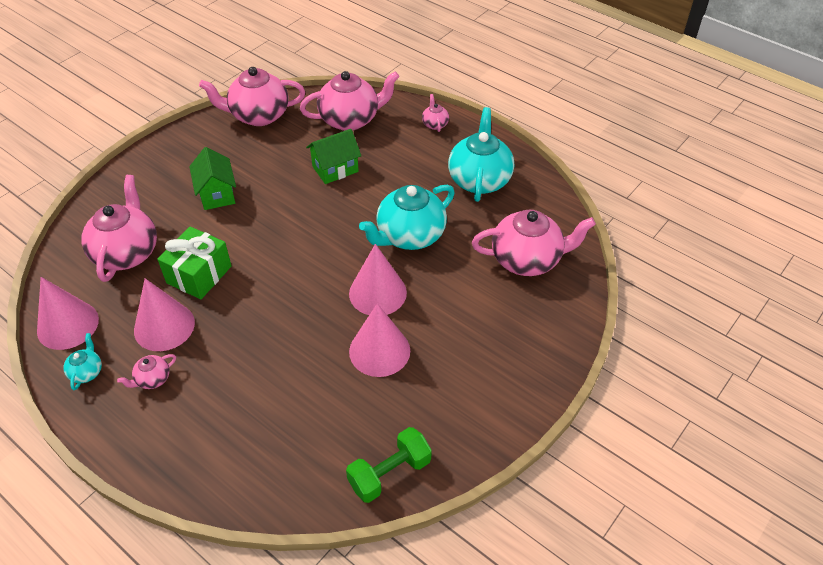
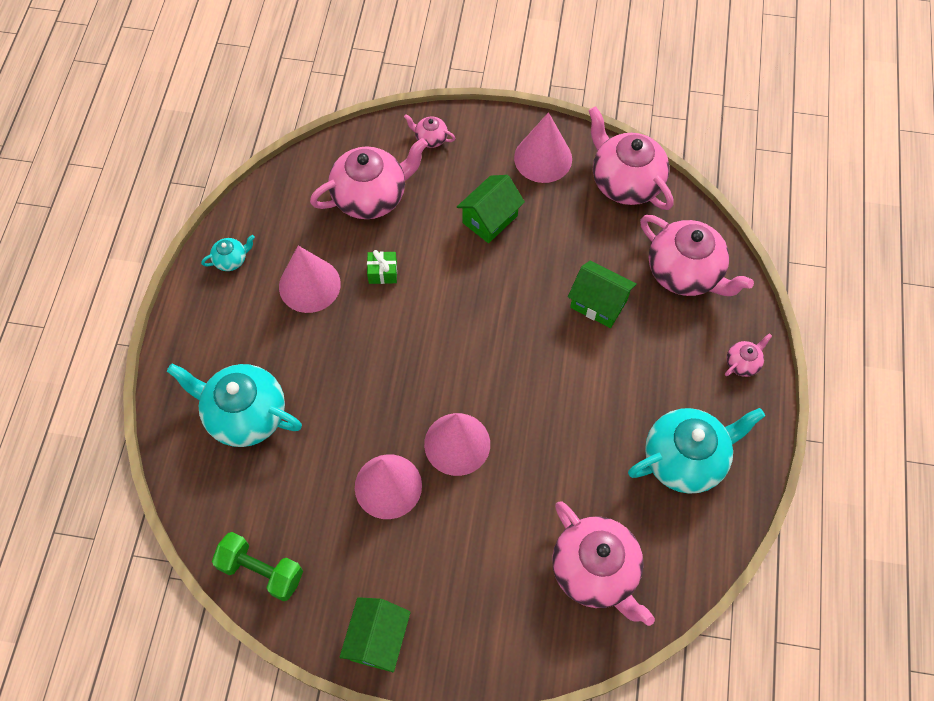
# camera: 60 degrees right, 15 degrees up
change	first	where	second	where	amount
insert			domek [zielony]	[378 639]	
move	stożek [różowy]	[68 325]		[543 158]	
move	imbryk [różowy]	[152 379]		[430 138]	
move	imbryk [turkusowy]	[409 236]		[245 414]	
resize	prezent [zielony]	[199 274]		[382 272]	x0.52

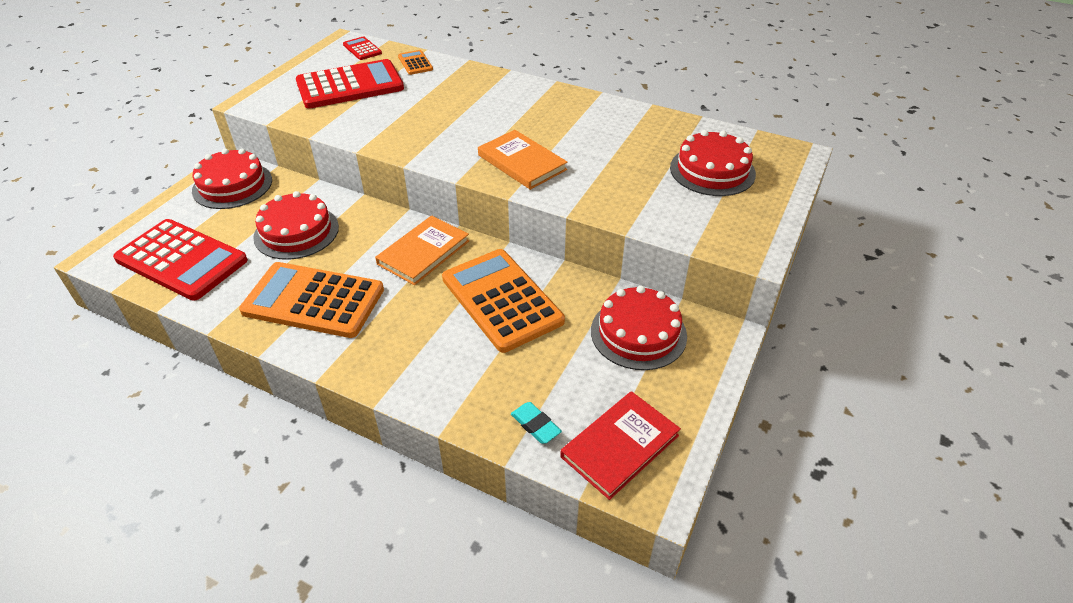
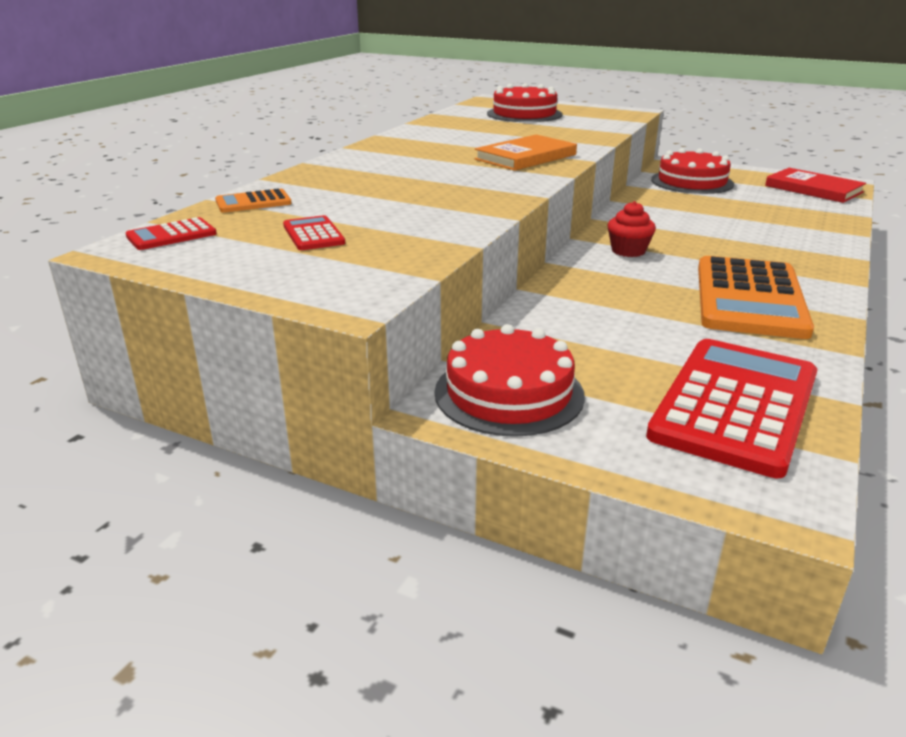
# camera: 90 degrees left, 15 degrees down
change	first	where	second	where	amount
delete	tort [czerwony]	[296 232]			
delete	kalkulator [pomarańczowy]	[501 300]			
delete	gumka do mazania [turkusowy]	[535 425]			
replace	książka [pomarańczowy]	[423 252]	muffinka [czerwony]	[628 251]	
resize	kalkulator [czerwony]	[350 85]		[313 234]	x0.45

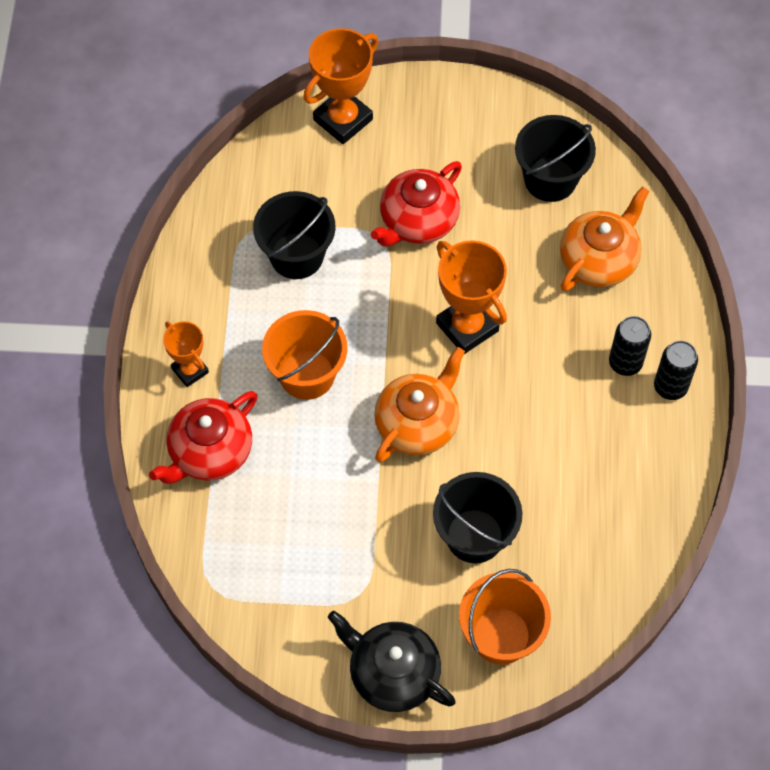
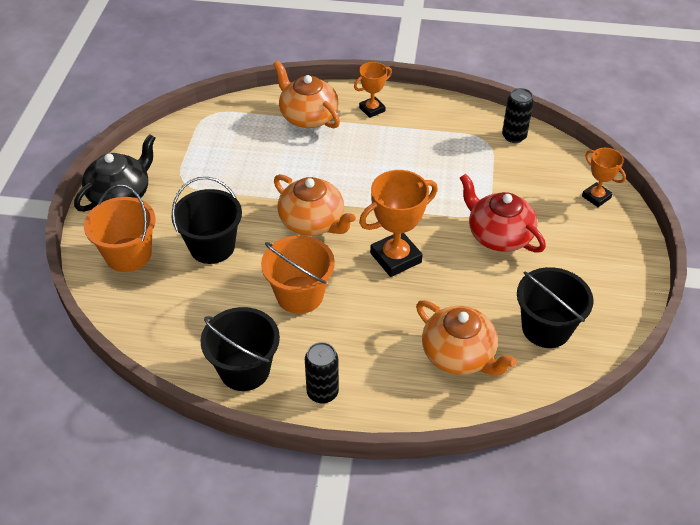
# camera: 95 degrees right, 15 degrees down
change	first	where	second	where	amount
move	wiadro [czarny]	[296 256]		[244 369]	
move	wiadro [pomarańczowy]	[307 374]		[300 295]	
move	puszka [czarny]	[625 363]		[514 136]	
recolor	imbryk [czerwony]	[210 452]	imbryk [pomarańczowy]	[308 116]	
resize	puchar [pomarańczowy]	[343 120]		[596 197]	x0.59

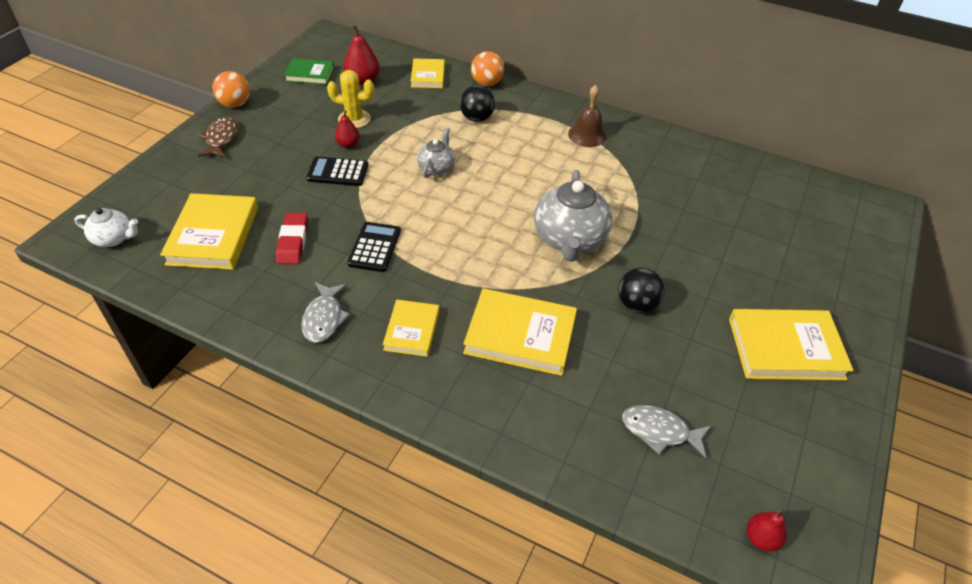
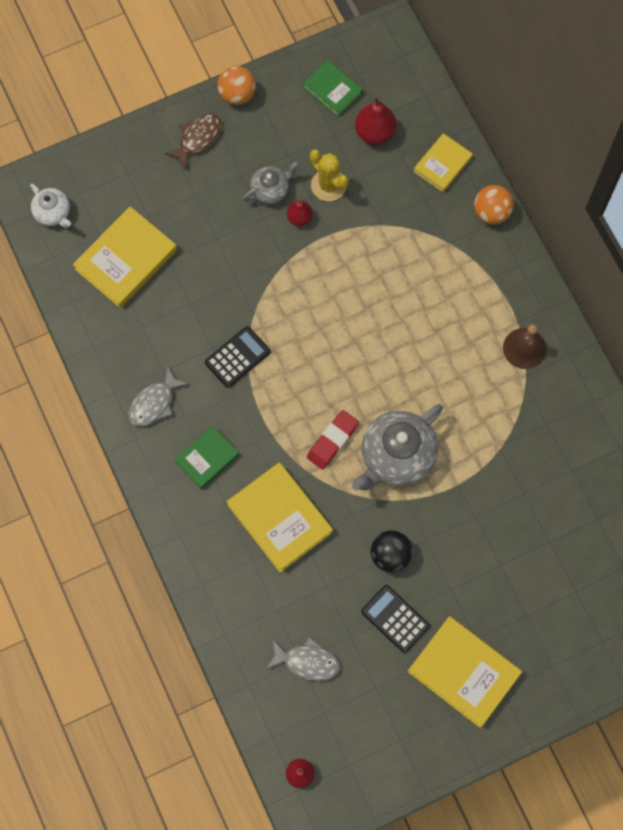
# camera: 40 degrees right, 25 degrees up
change	first	where	second	where	amount
delete	piłka [czarny]	[477 118]			
move	gumka do mazania [czerwony]	[293 242]		[332 441]	
move	kalkulator [czarny]	[338 172]		[395 619]	
move	imbryk [szary]	[436 168]		[271 190]	
recolor	książka [żółty]	[412 330]	książka [zielony]	[207 458]	
rotate	ryba [szary]	[659 431]		[307 662]	135 degrees clockwise

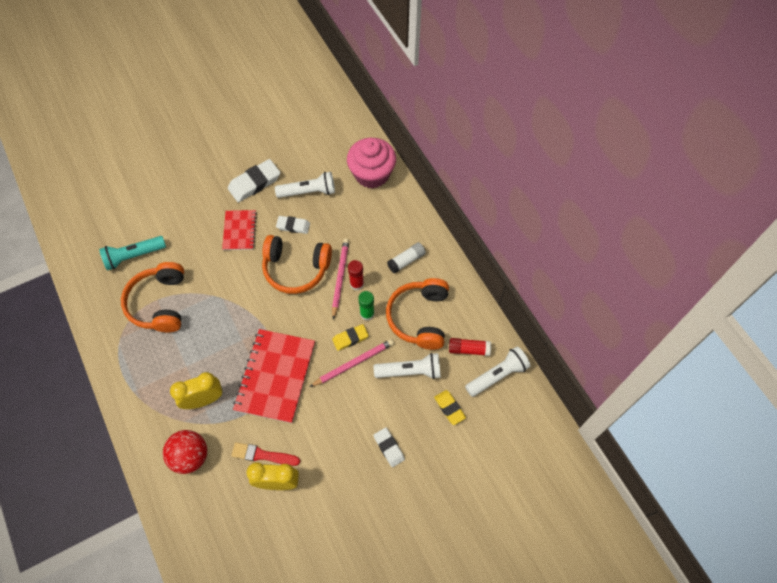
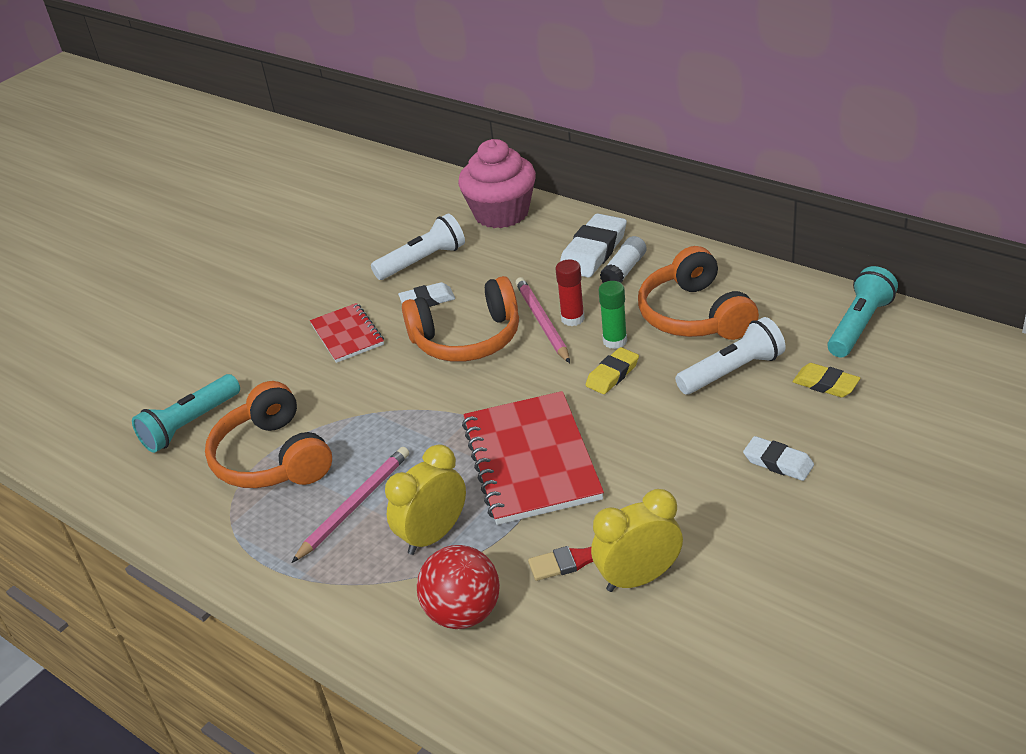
# camera: 20 degrees left, 25 degrees down
change	first	where	second	where	amount
delete	klej w sztyfcie [czerwony]	[469 349]			
move	gumka do mazania [biały]	[254 183]		[593 251]	
move	ołówek [różowy]	[353 363]		[354 505]	
recolor	latarka [biały]	[497 375]	latarka [turkusowy]	[859 325]	

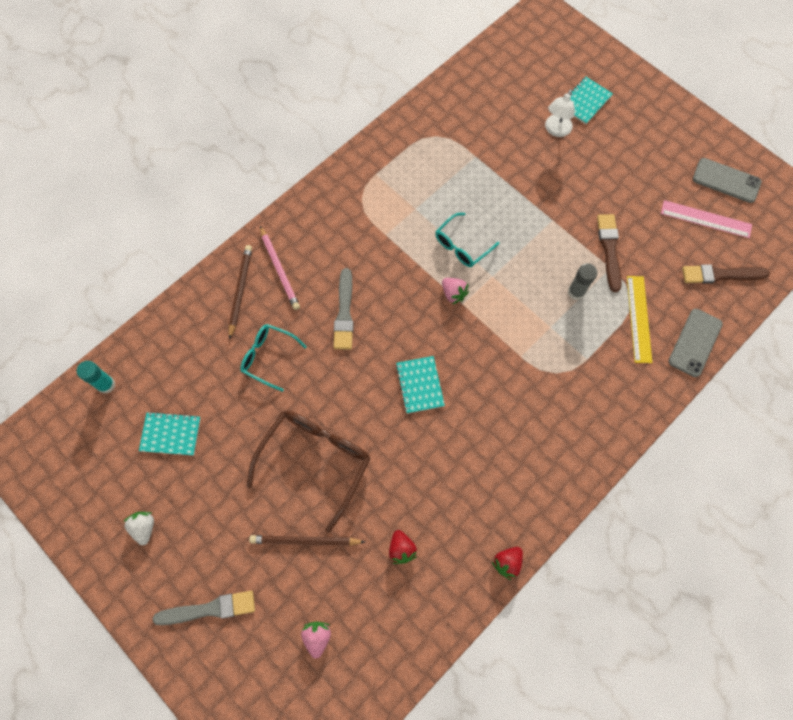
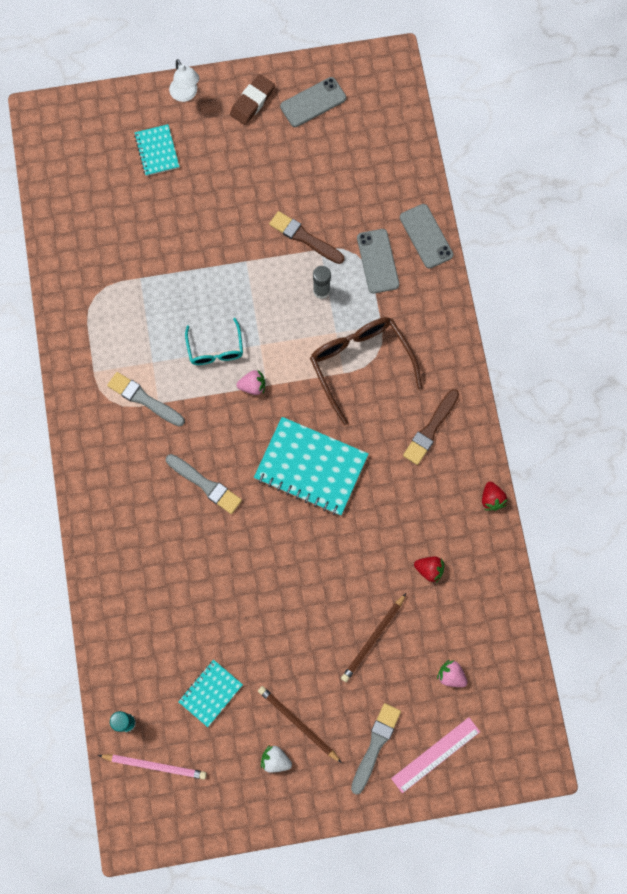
# camera: 55 degrees left, 5 degrees up
change	first	where	second	where	amount
delete	okulary [turkusowy]	[268 357]			
insert			pędzel [szary]	[144 399]	
insert			gumka do mazania [brązowy]	[252 102]	
move	ołówek [brązowy]	[240 291]		[298 723]	
move	okulary [brązowy]	[316 460]		[360 364]	
move	ołówek [różowy]	[279 269]		[155 765]	
move	lampka [biały]	[556 130]		[186 94]	
move	linijka [różowy]	[706 219]		[435 754]	
move	pędzel [brązowy]	[721 275]		[430 429]	
replace	linijka [żółty]	[639 318]	telefon [szary]	[377 261]	
resize	zeszyt [turkusowy]	[420 385]		[311 467]	x1.84

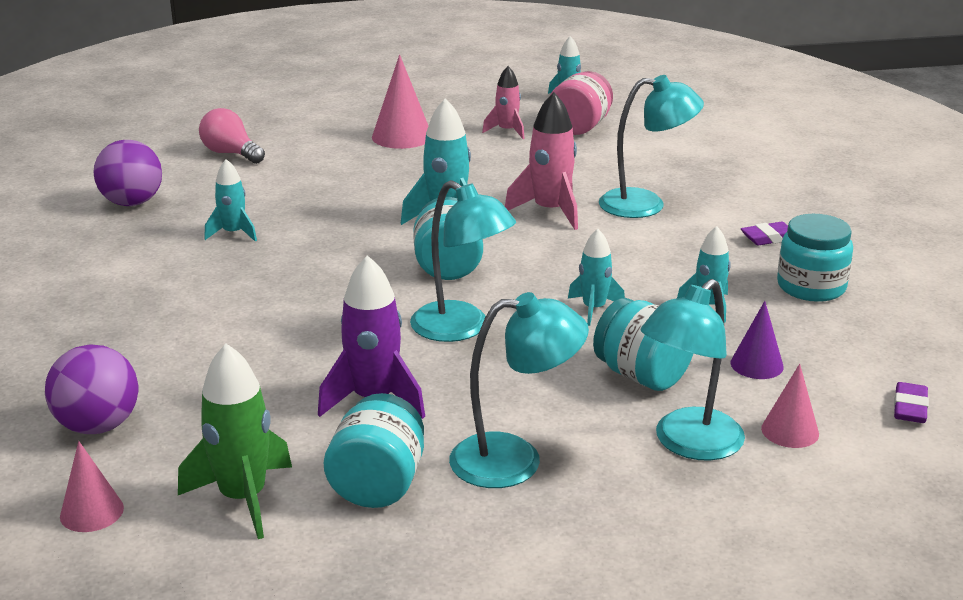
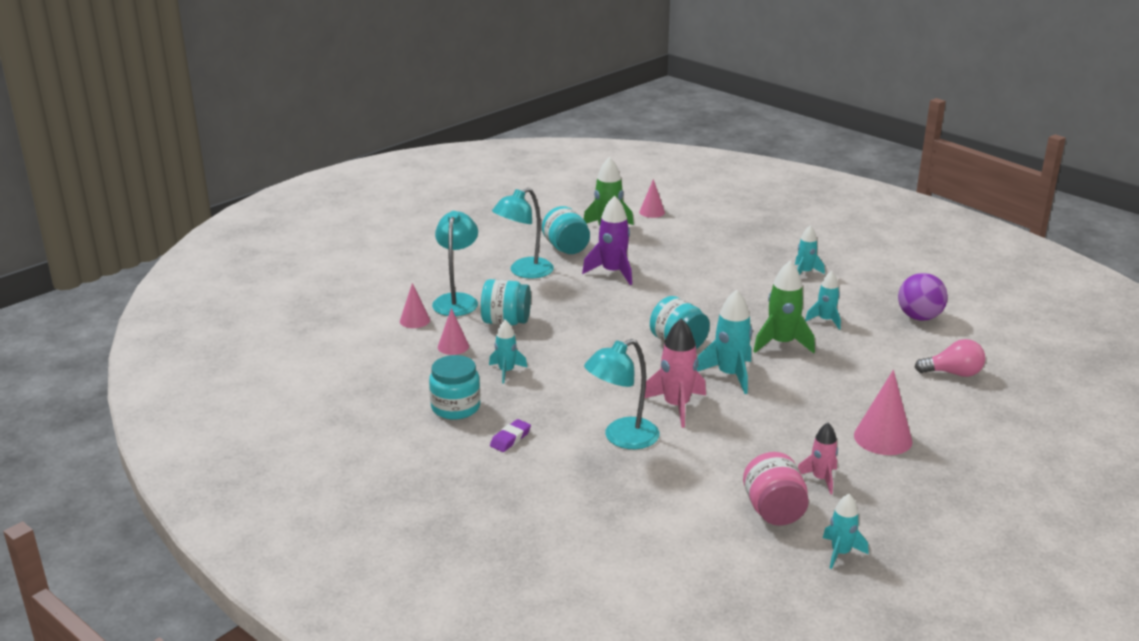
# camera: 145 degrees right, 0 degrees up
change	first	where	second	where	amount
delete	piłka [fioletowy]	[98 426]			
delete	lampka [turkusowy]	[461 329]			
delete	gumka do mazania [fioletowy]	[910 408]			
insert			rakieta [zielony]	[781 343]	
move	rakieta [turkusowy]	[593 309]		[805 272]	
recolor	stożek [fioletowy]	[756 364]	stożek [różowy]	[453 346]	

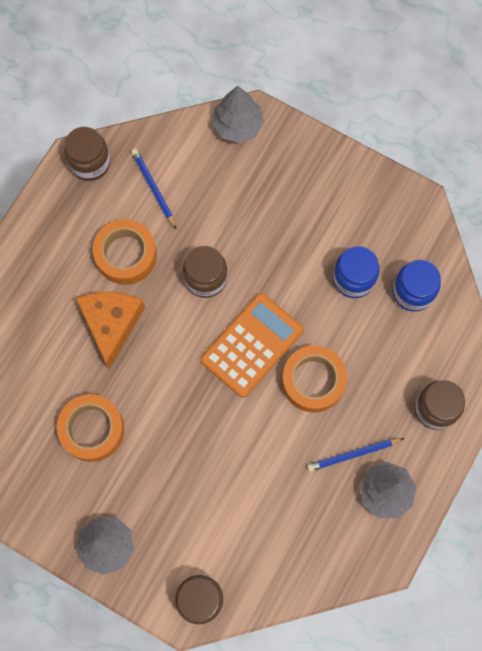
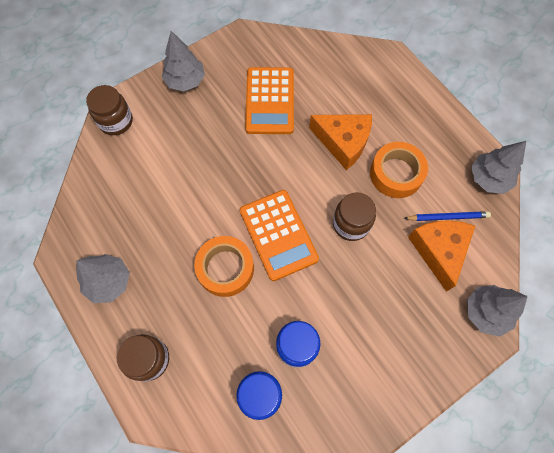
# camera: 115 degrees right, 5 degrees down
change	first	where	second	where	amount
delete	ołówek [niebieski]	[353 454]			
insert			ser [pomarańczowy]	[439 251]	
replace	taśma klejąca [pomarańczowy]	[92 429]	kalkulator [pomarańczowy]	[269 101]	
replace	słoik [brązowy]	[90 163]	drzewko [szary]	[488 178]	

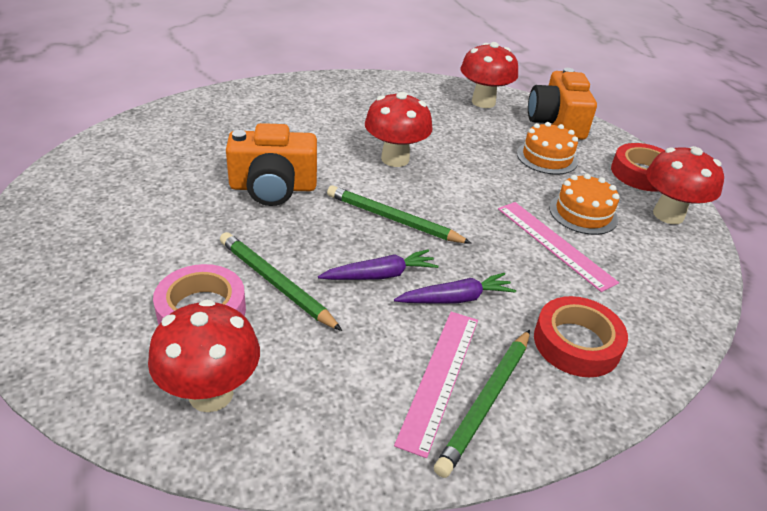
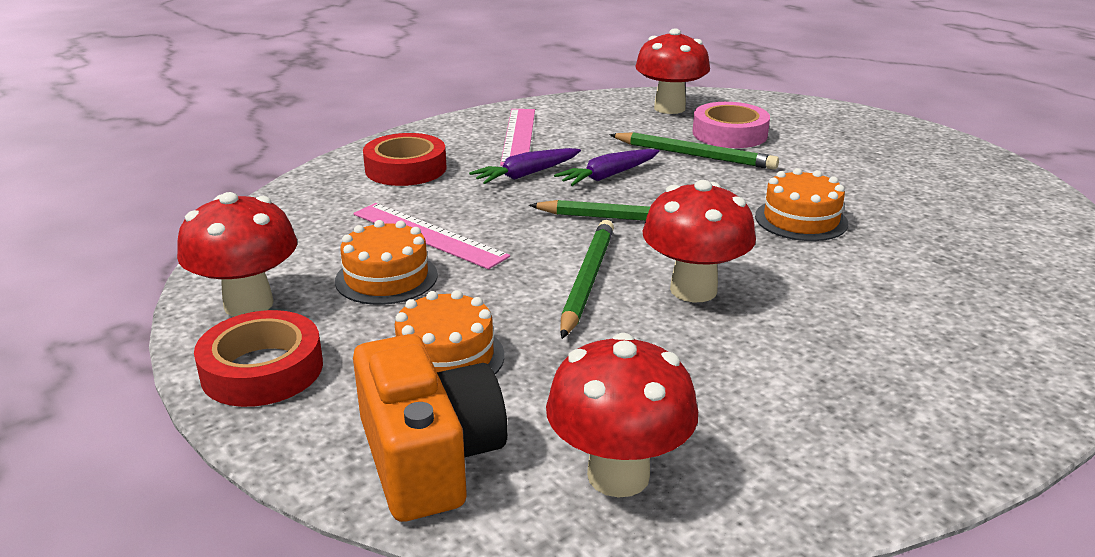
# camera: 165 degrees right, 10 degrees down
change	first	where	second	where	amount
move	ołówek [zielony]	[485 402]		[588 280]	
replace	aparat fotograficzny [pomarańczowy]	[273 187]	tort [pomarańczowy]	[801 220]	

